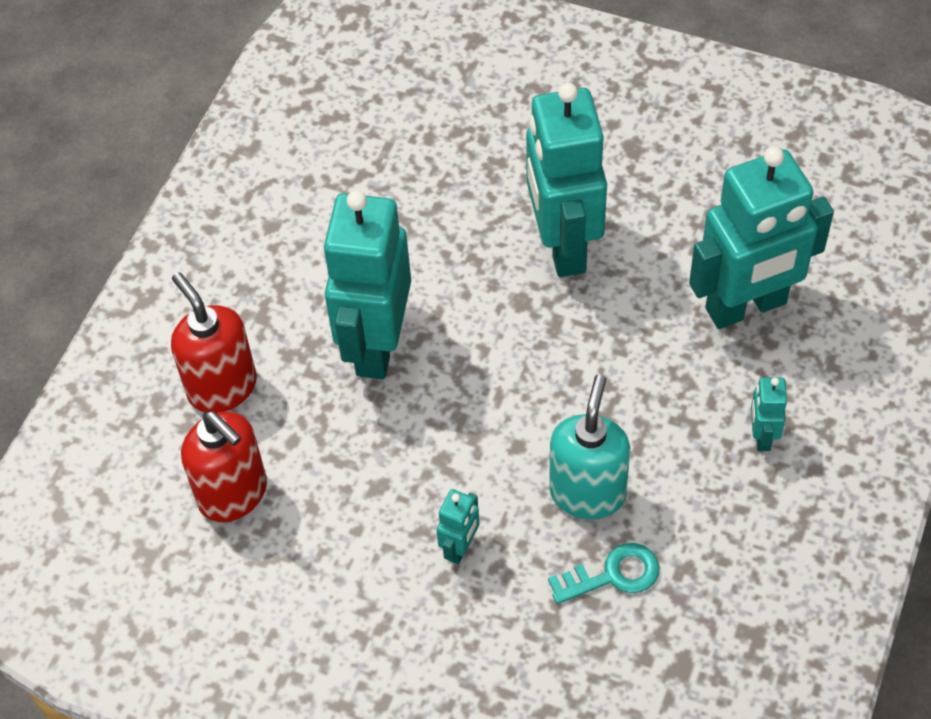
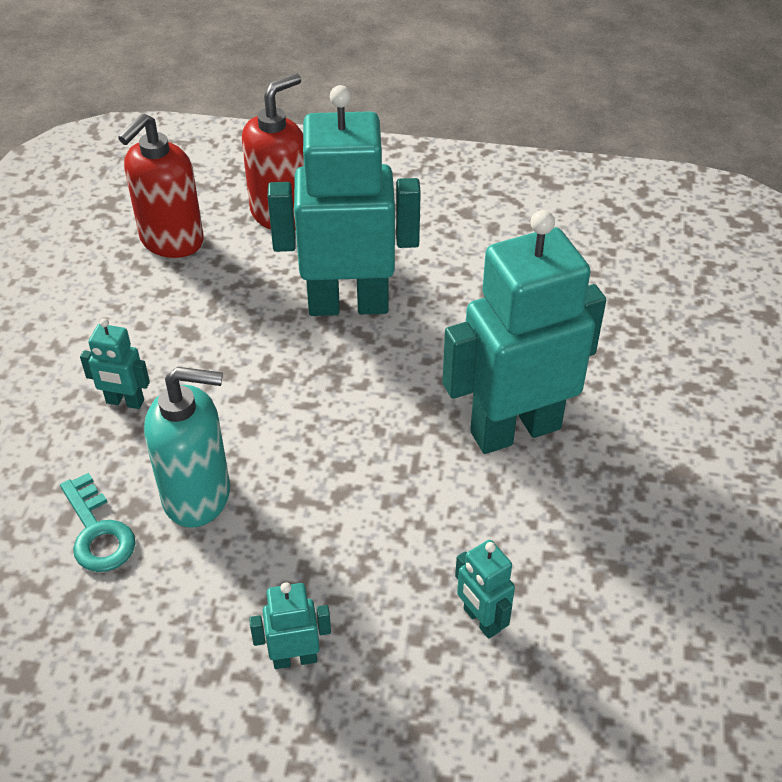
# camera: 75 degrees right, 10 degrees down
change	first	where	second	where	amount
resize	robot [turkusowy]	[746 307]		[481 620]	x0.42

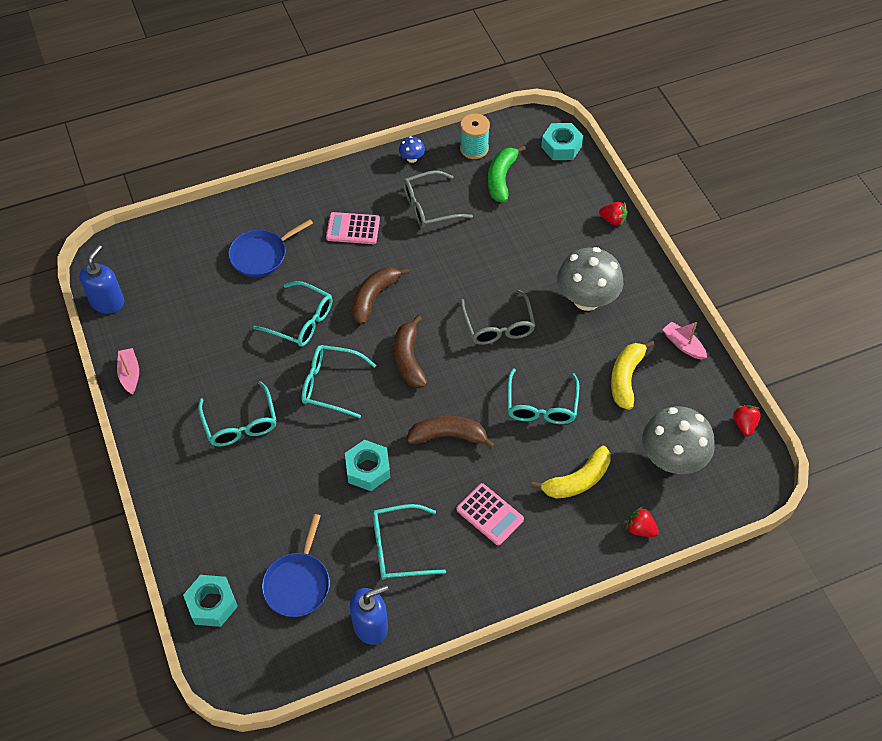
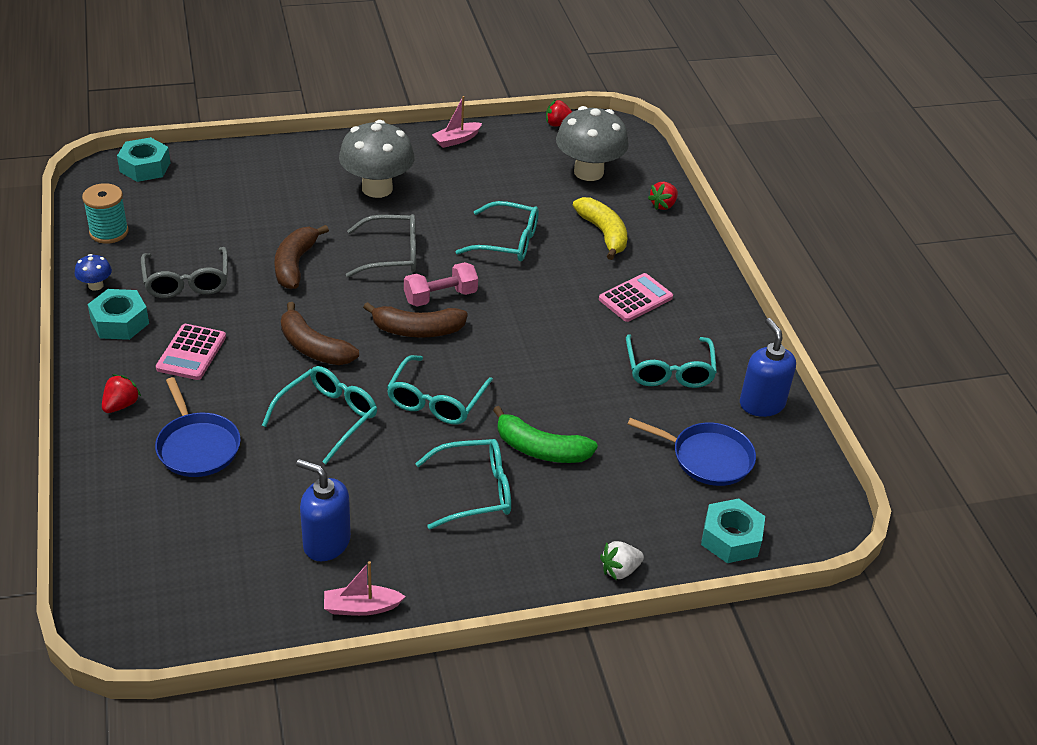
# camera: 85 degrees left, 15 degrees down
change	first	where	second	where	amount
delete	banan [żółty]	[626 378]			
insert			hantel [różowy]	[440 297]	
insert			truskawka [biały]	[620 570]	
move	dozownik mydła [niebieski]	[107 302]		[326 542]	
move	nakrętka [turkusowy]	[368 469]		[120 322]	
move	banan [brązowy]	[448 436]		[295 264]	
move	banan [zielony]	[501 178]		[540 449]	
move	truskawka [czerwony]	[613 220]		[121 405]	

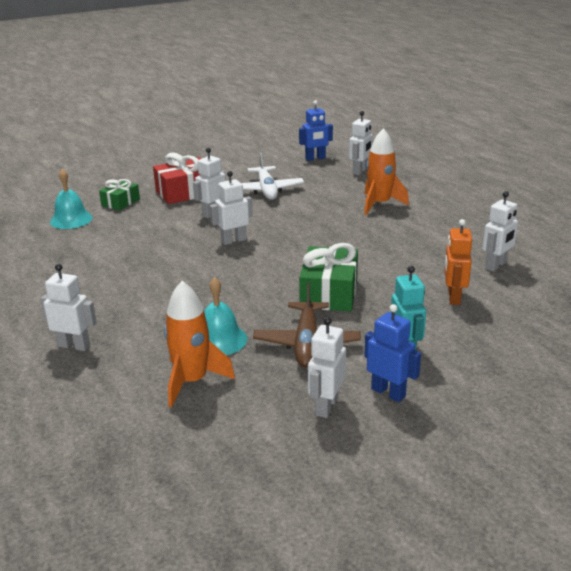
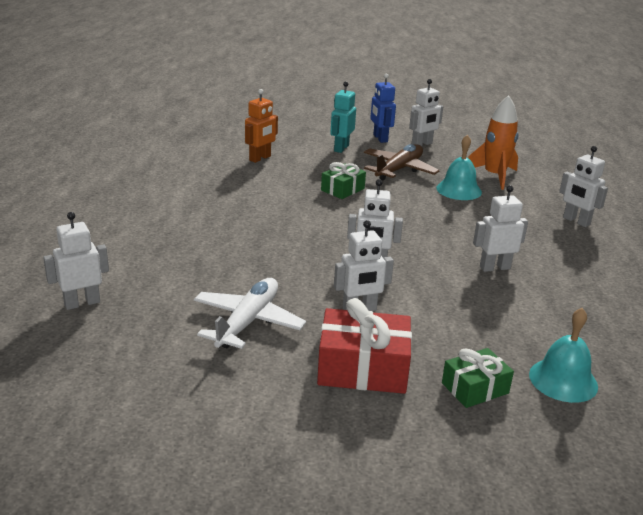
# camera: 150 degrees left, 0 degrees up
change	first	where	second	where	amount
delete	robot [niebieski]	[315 159]			
delete	rakieta [pomarańczowy]	[379 204]			
move	robot [biały]	[496 265]		[494 267]	
resize	prezent [zielony]	[329 293]		[342 189]	x0.61

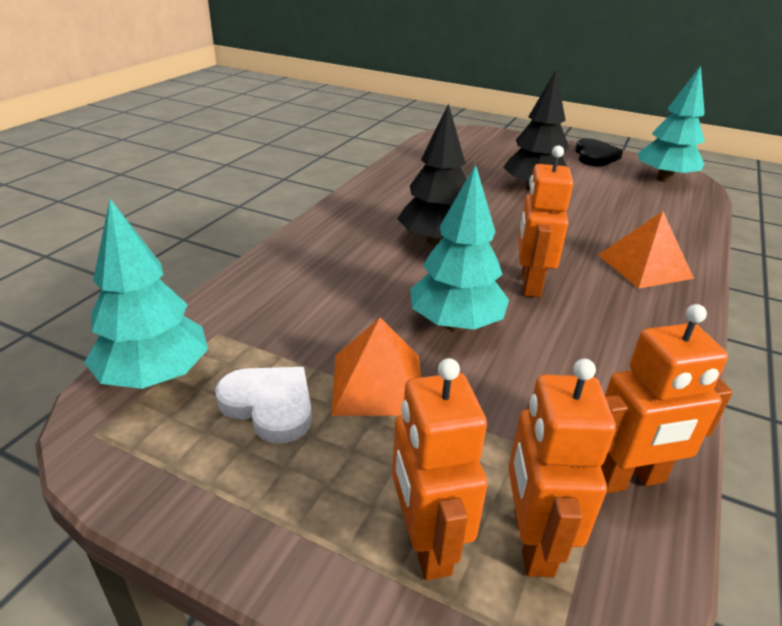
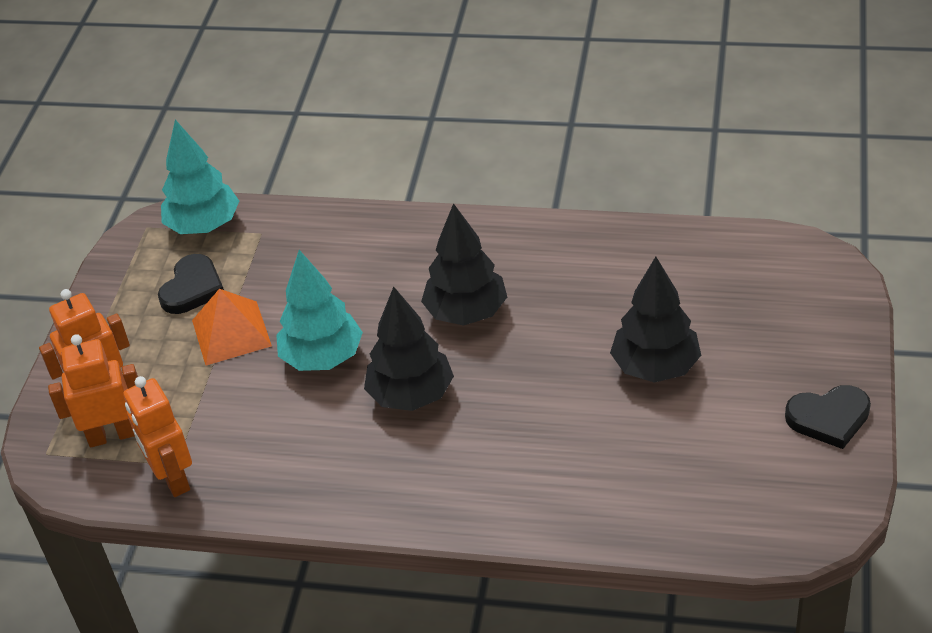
# camera: 80 degrees right, 10 degrees up
change	first	where	second	where	amount
delete	piramida [pomarańczowy]	[644 266]			
delete	drzewko [turkusowy]	[664 179]			
replace	robot [pomarańczowy]	[530 284]	drzewko [czarny]	[411 395]	
recolor	serce [biały]	[269 405]	serce [czarny]	[192 288]	

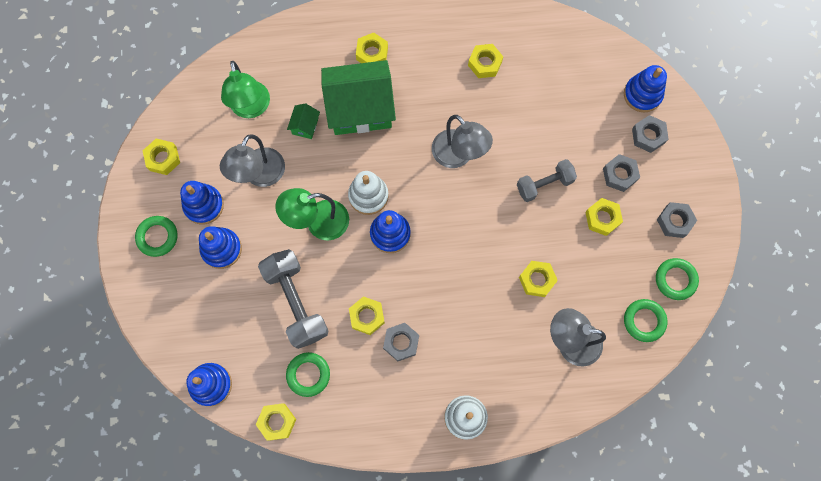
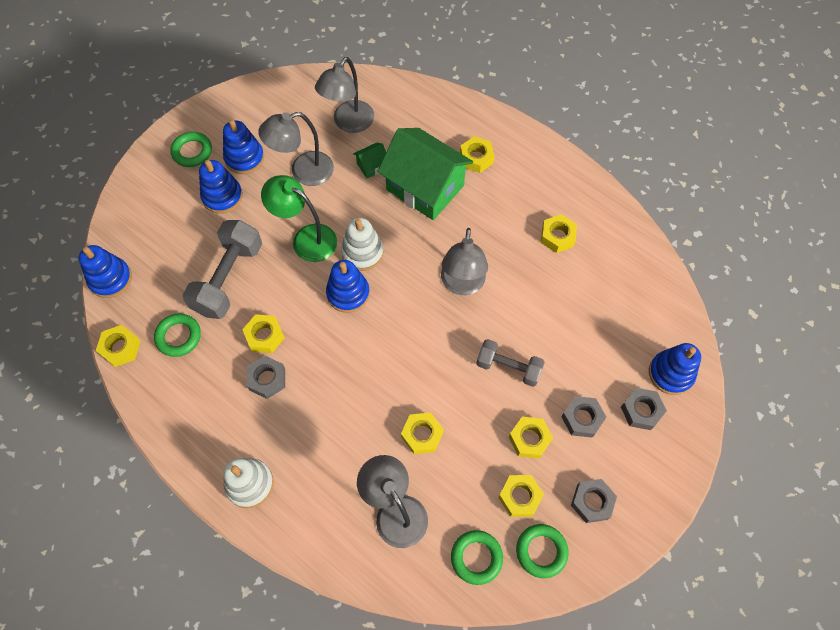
# camera: 45 degrees right, 10 degrees down
change	first	where	second	where	amount
move	nakrętka [żółty]	[163 158]		[520 497]	
recolor	lampka [zielony]	[251 108]	lampka [szary]	[348 123]	

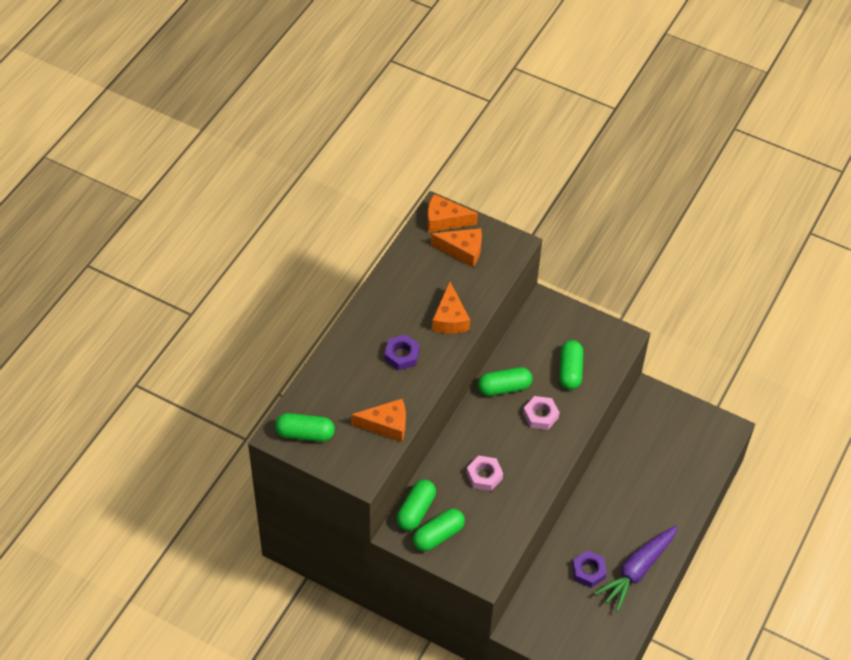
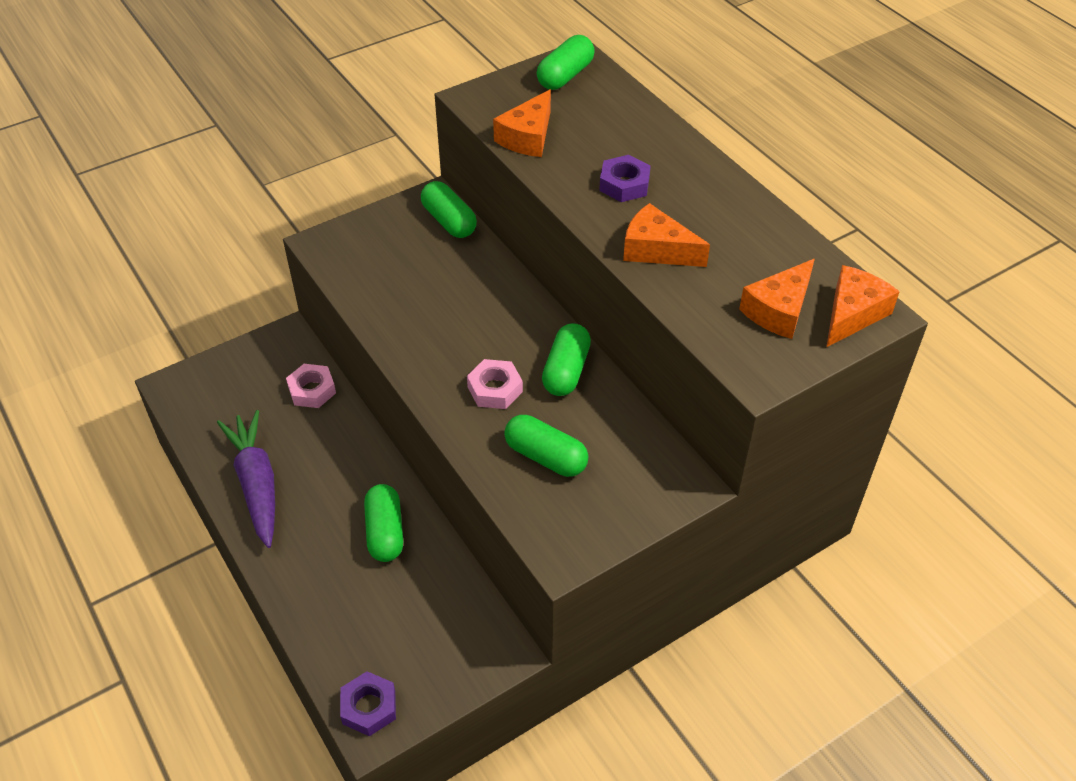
# camera: 120 degrees right, 5 degrees down
change	first	where	second	where	amount
move	kapsułka [zielony]	[438 535]		[385 532]	
move	nakrętka [różowy]	[484 476]		[312 390]	
move	nakrętka [fioletowy]	[588 571]		[369 707]	

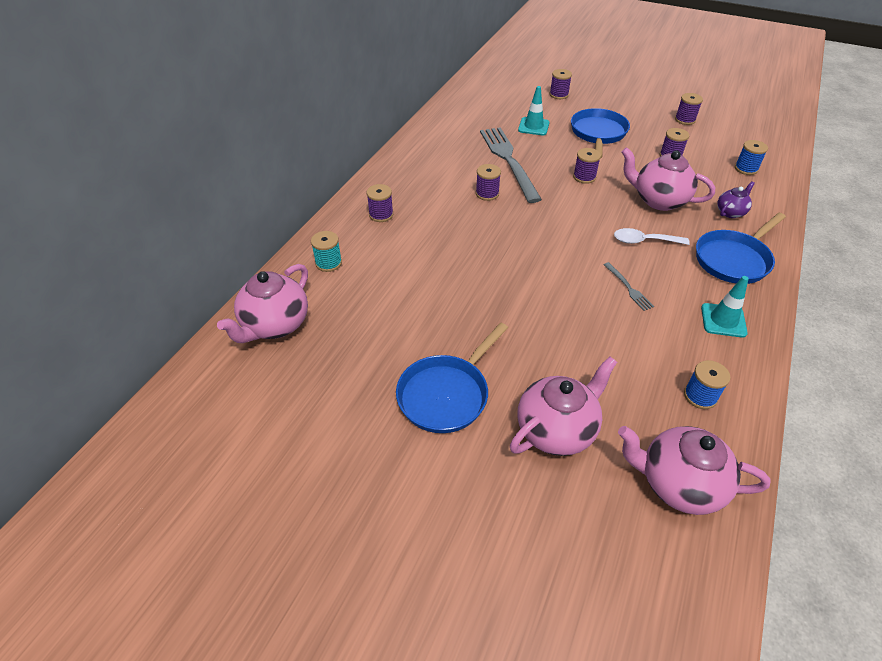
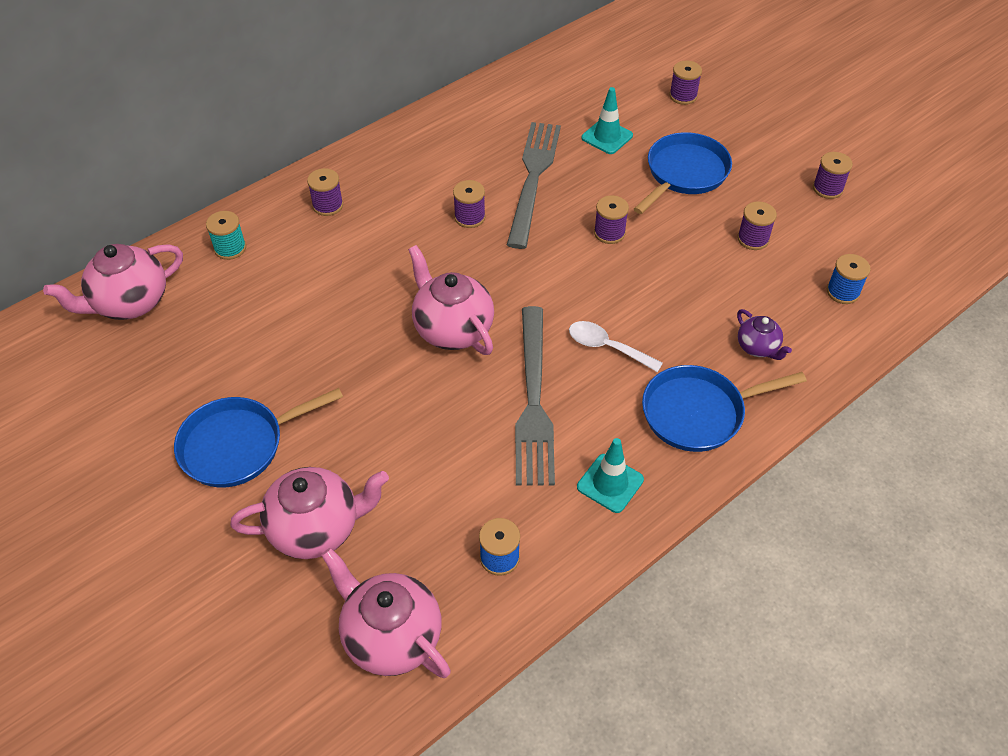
# camera: 25 degrees right, 5 degrees up
change	first	where	second	where	amount
move	imbryk [różowy]	[658 200]		[452 329]	
rotate	imbryk [fioletowy]	[730 212]		[758 347]	75 degrees clockwise
resize	widelec [szary]	[628 288]		[533 400]	x2.36

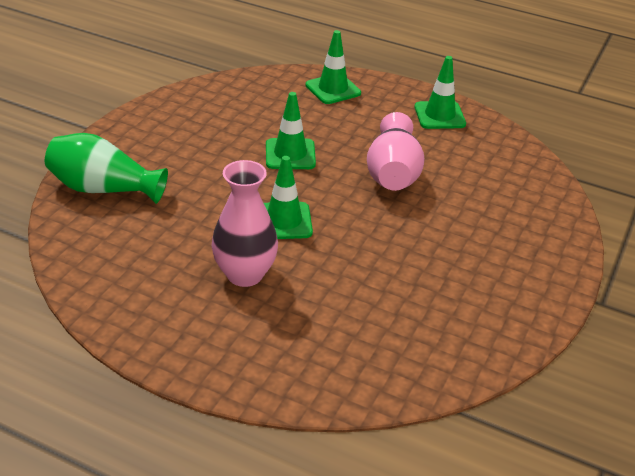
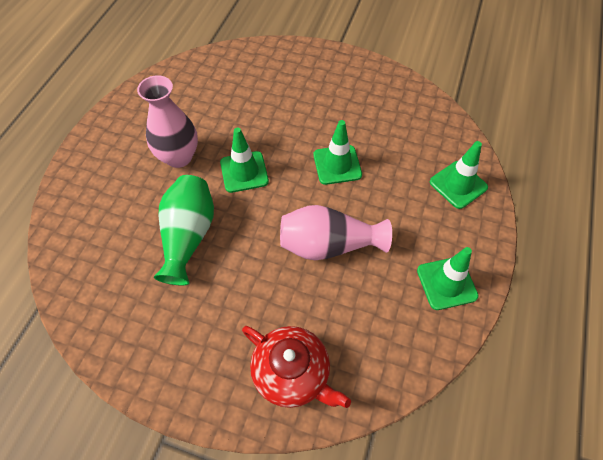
# camera: 85 degrees right, 20 degrees up
change	first	where	second	where	amount
insert			imbryk [czerwony]	[292 373]	
move	wazon [zielony]	[103 189]		[188 236]	

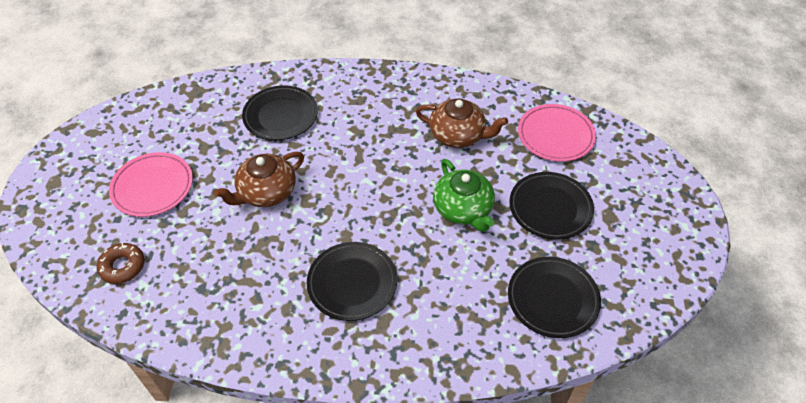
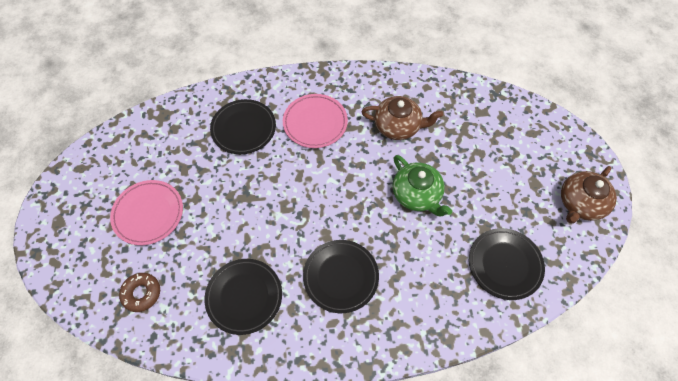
# camera: 10 degrees left, 10 degrees up
change	first	where	second	where	amount
move	imbryk [brązowy]	[266 192]		[580 203]	
move	talerz [czarny]	[550 208]		[244 297]	
move	talerz [różowy]	[555 135]		[315 123]	

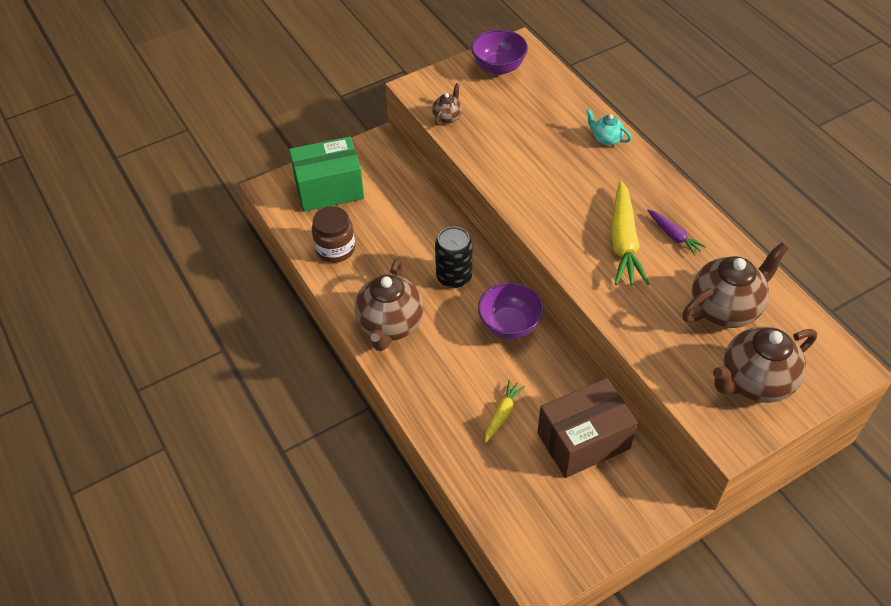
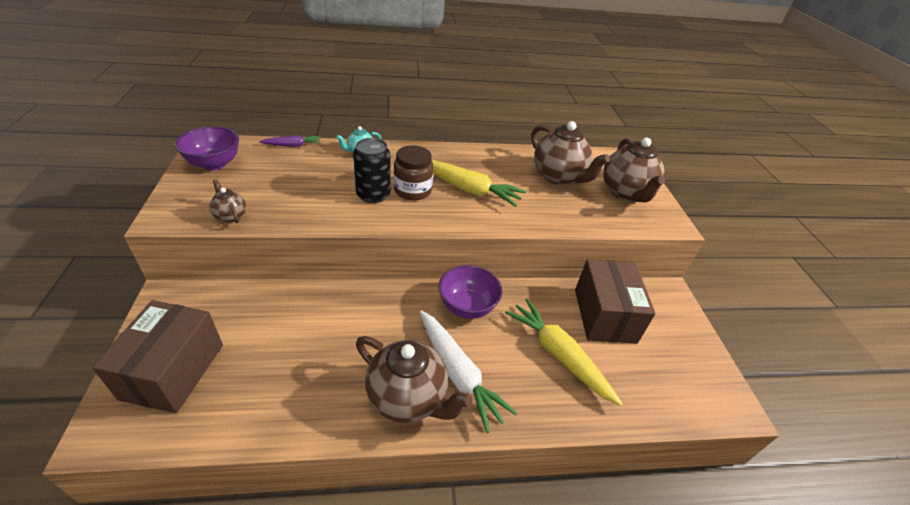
# camera: 70 degrees left, 10 degrees down
change	first	where	second	where	amount
insert			marchewka [biały]	[458 373]	
move	słoik [brązowy]	[335 249]		[412 190]	
move	puszka [czarny]	[454 277]		[373 195]	
move	marchewka [fioletowy]	[673 236]		[292 145]	
recolor	pudełko [zielony]	[329 189]	pudełko [brązowy]	[173 371]	
rotate	imbryk [brązowy]	[725 309]		[558 176]	150 degrees clockwise
resize	marchewka [żółty]	[502 414]		[558 355]	x1.90

